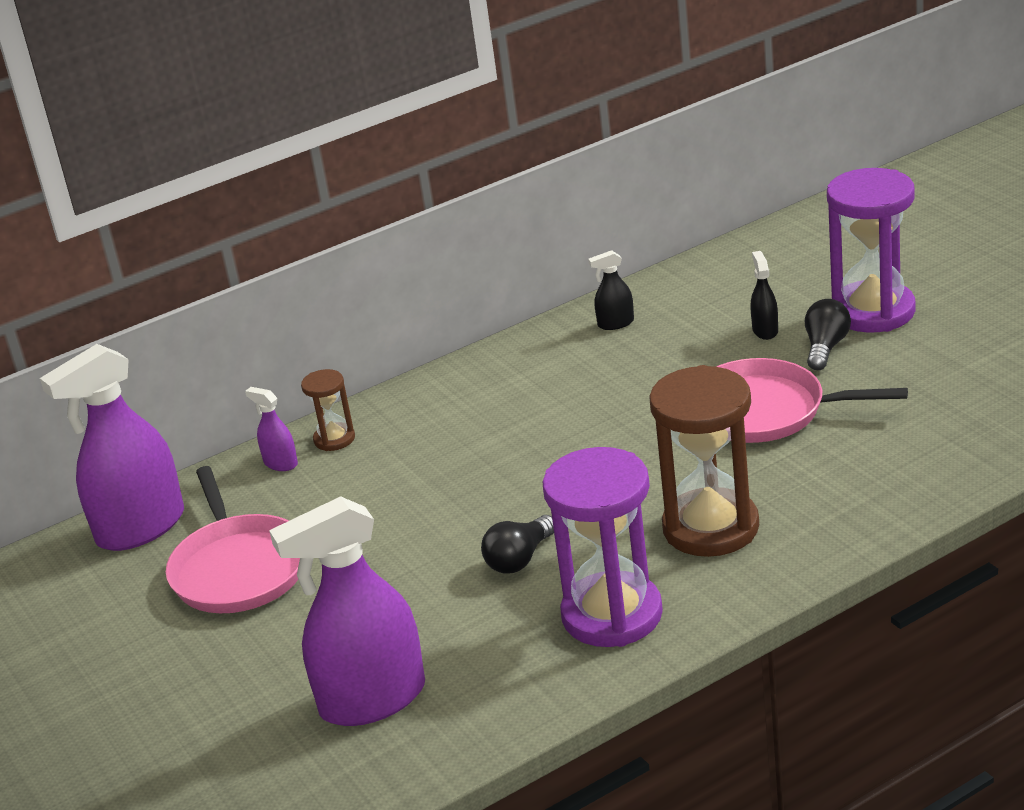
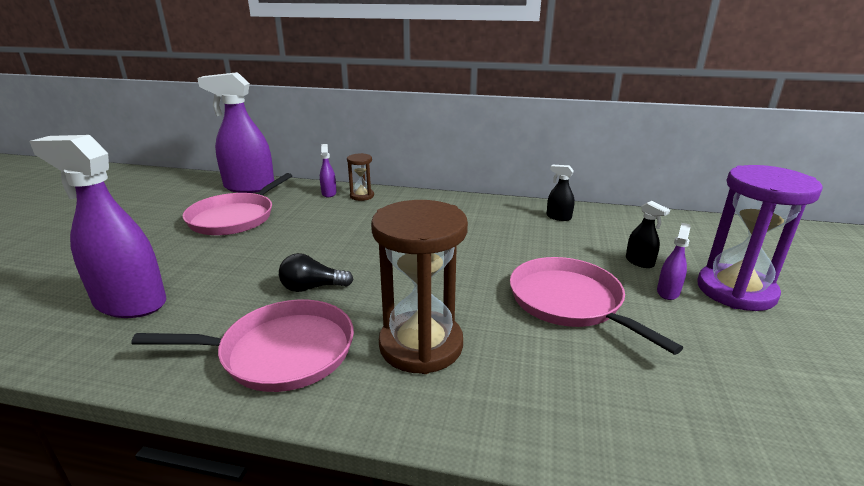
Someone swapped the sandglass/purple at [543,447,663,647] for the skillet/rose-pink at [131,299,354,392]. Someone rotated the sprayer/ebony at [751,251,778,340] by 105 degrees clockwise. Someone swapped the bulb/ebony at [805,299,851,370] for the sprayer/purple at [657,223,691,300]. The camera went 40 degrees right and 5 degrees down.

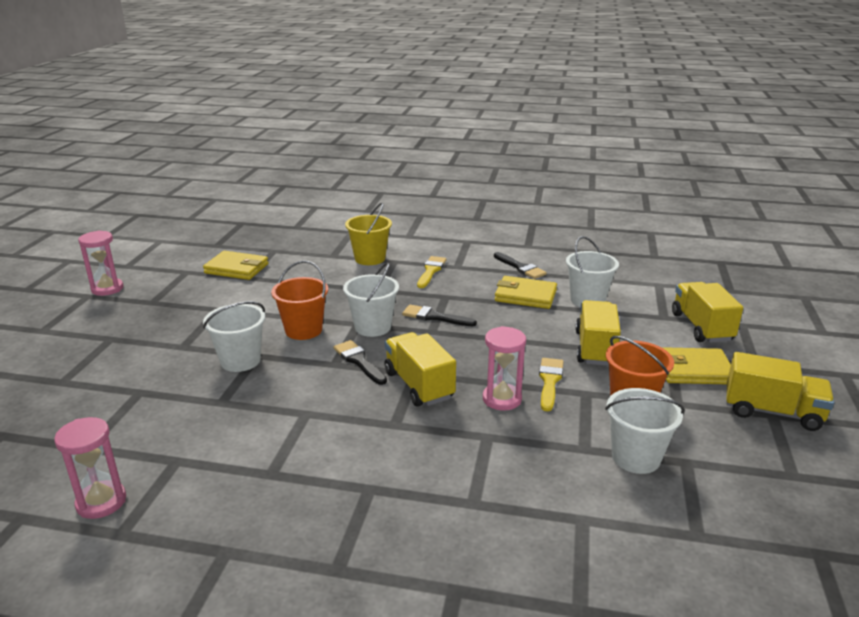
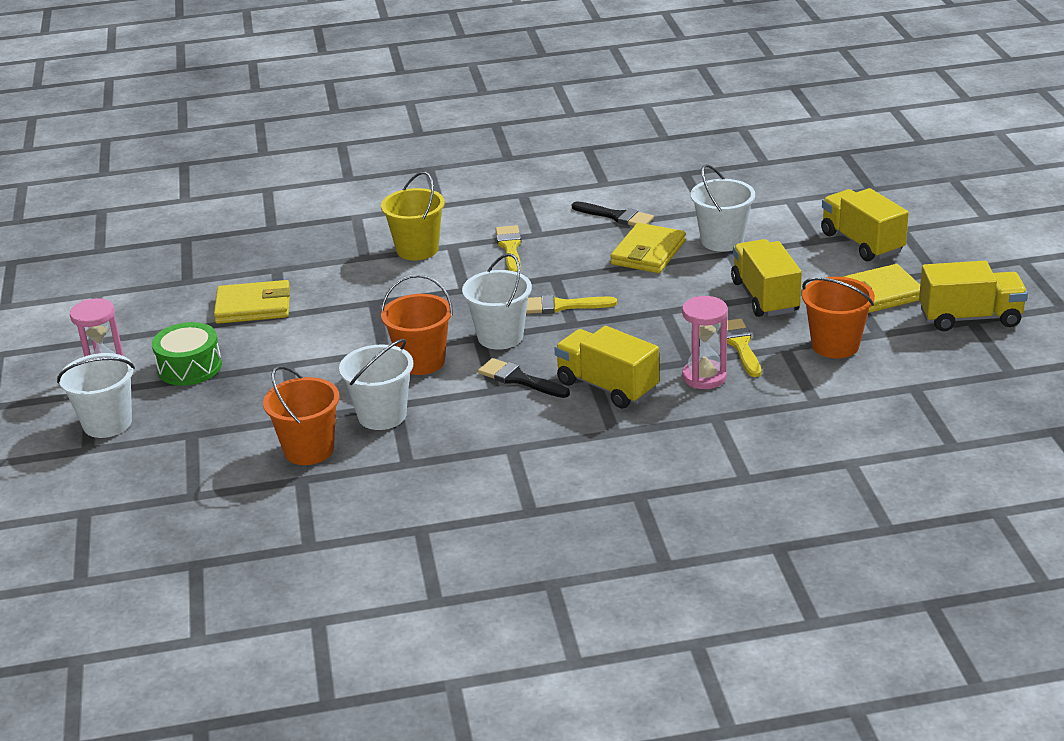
Someone took away the sandglass/rose-pink at [54,417,126,519]. Someone repainted the paint brush/ebony at [402,305,477,326], which became the paint brush/yellow at [526,295,617,314]. Someone rotated the wallet/yellow at [495,276,557,309] by 60 degrees counterclockwise. Someone carried the bucket/white from [605,388,685,474] to [57,353,135,438]. Someone put down the drum/green at [152,322,222,386]. Someone put down the bucket/bright orange at [263,366,340,465]. The camera went 20 degrees left and 5 degrees up.

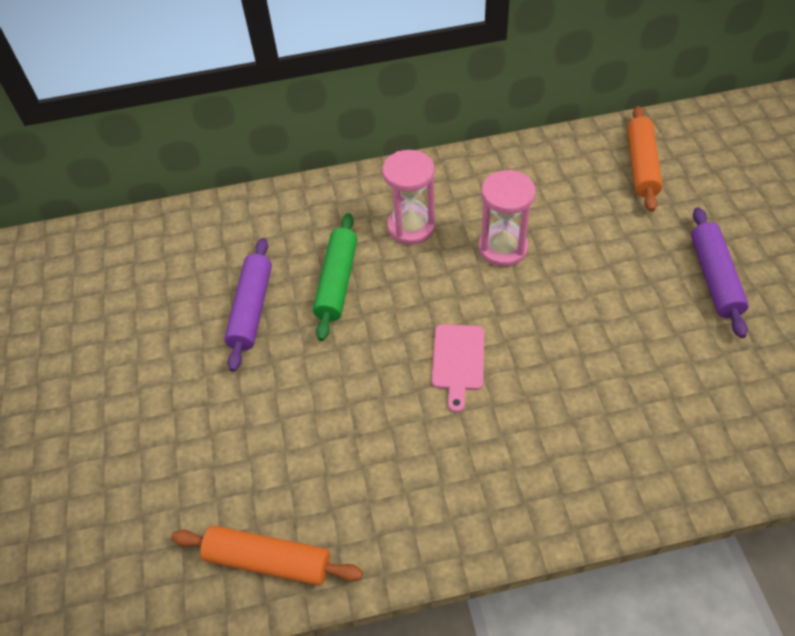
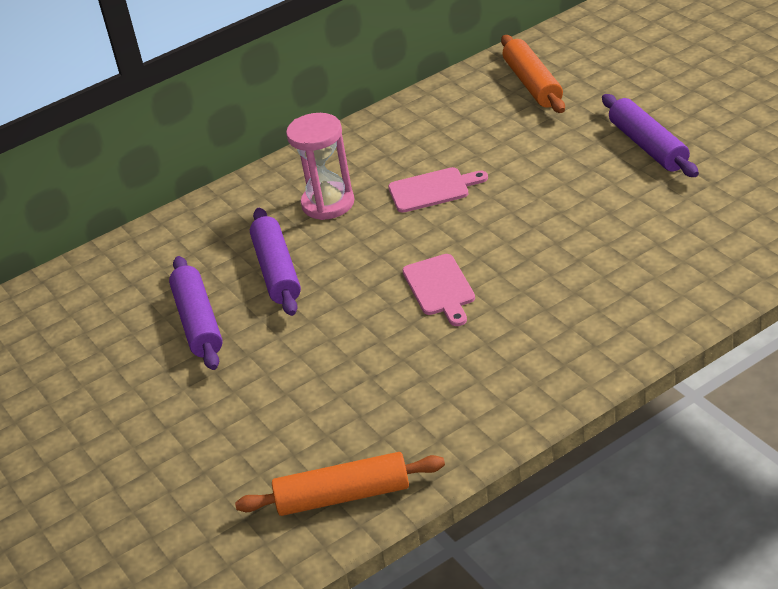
Someone repainted the rolling pin/green at [313,213,357,341], which became the rolling pin/purple at [250,208,301,316]. Someone swapped the sandglass/rose-pink at [479,170,536,267] for the cutting board/rose-pink at [388,167,488,213]. The camera went 20 degrees left and 15 degrees down.

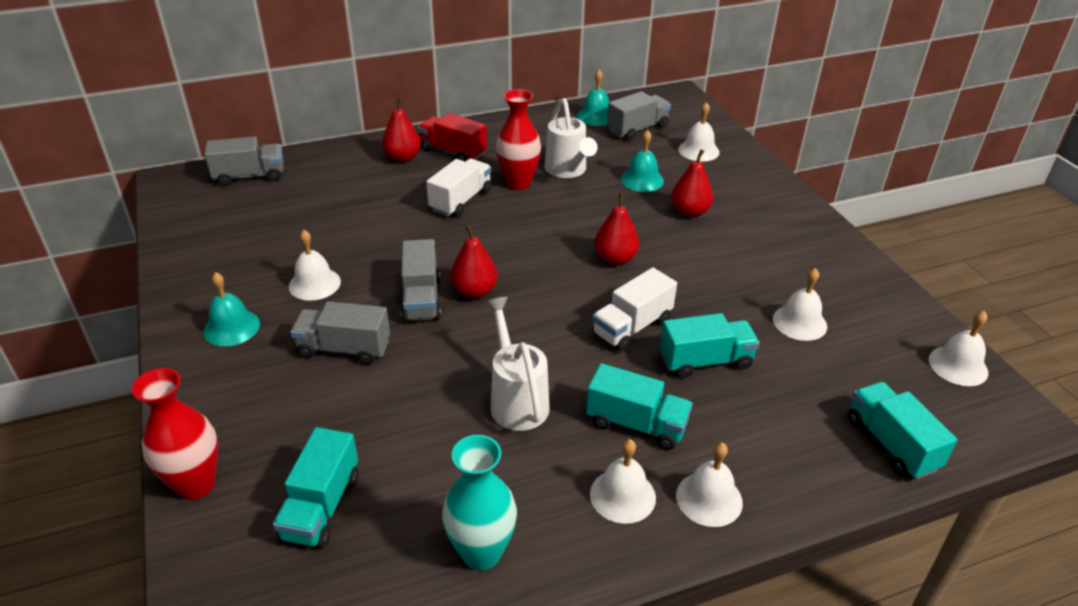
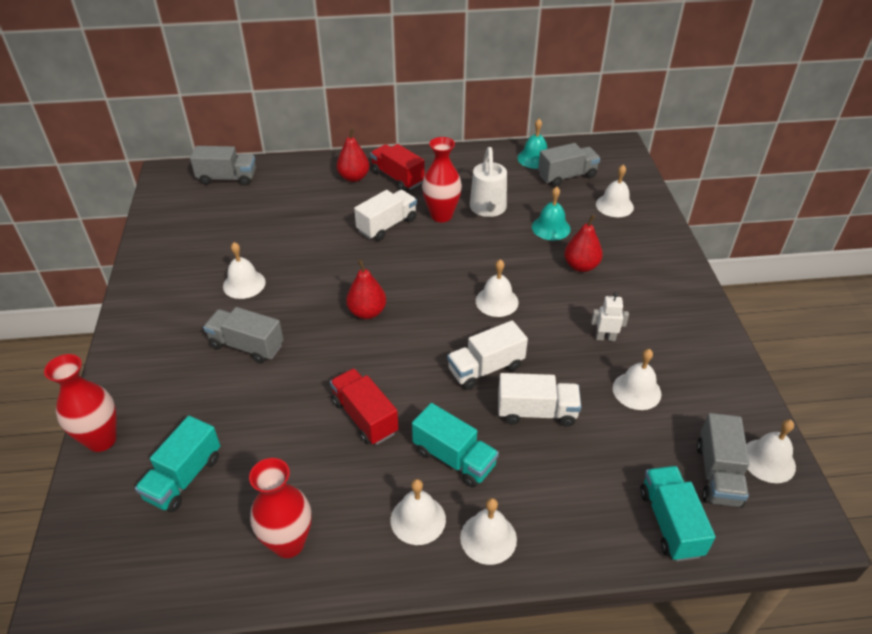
Someone took away the hand bell/teal at [203,272,260,346]. Someone carried the truck/gray from [401,239,441,322] to [697,413,749,508]. Someone repainted the vase/teal at [442,435,517,570], which became the vase/crimson at [249,458,312,558]. Someone swapped the sprinkling can/white at [484,297,550,431] for the truck/crimson at [330,368,399,445]. Someone swapped the pear fruit/crimson at [594,193,639,265] for the hand bell/white at [476,259,519,317]. Someone repainted the truck/teal at [660,313,760,378], which became the truck/white at [498,373,581,427]. Someone put down the toy robot/white at [591,293,629,341]. The camera went 15 degrees right and 5 degrees up.

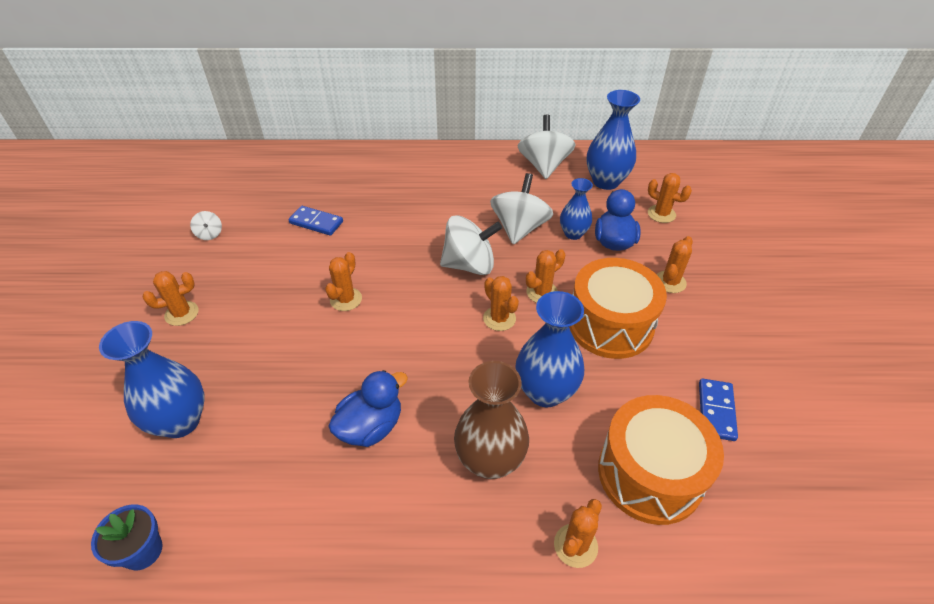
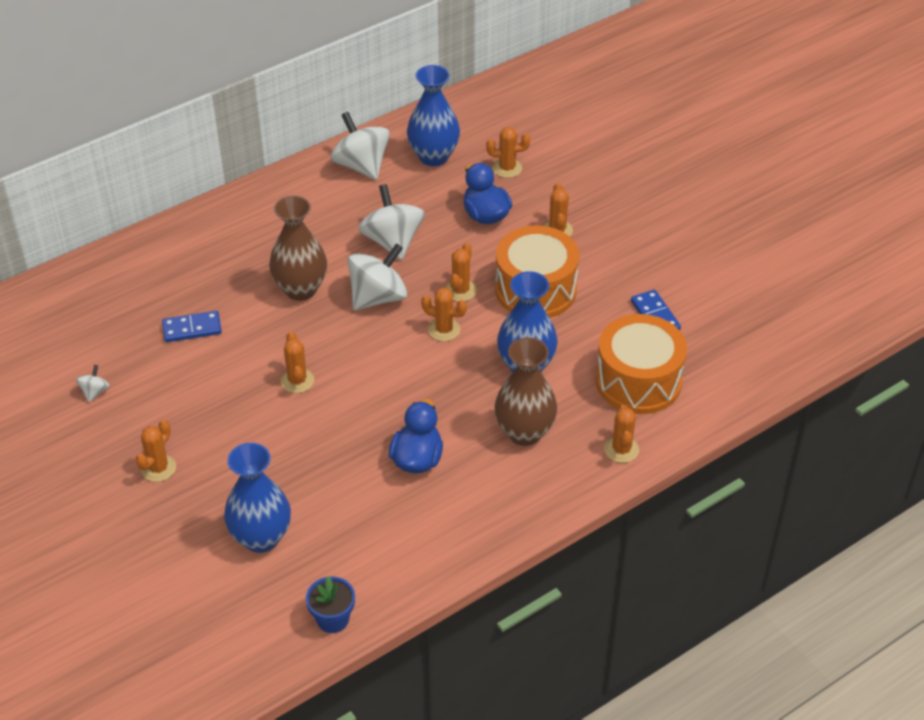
Someone rotated the toy top/white at [190,211,222,240] by 105 degrees counterclockwise. Someone took away the vase/cobalt at [560,178,593,240]. Someone put down the vase/brown at [269,195,327,301]. The camera went 35 degrees left and 0 degrees up.

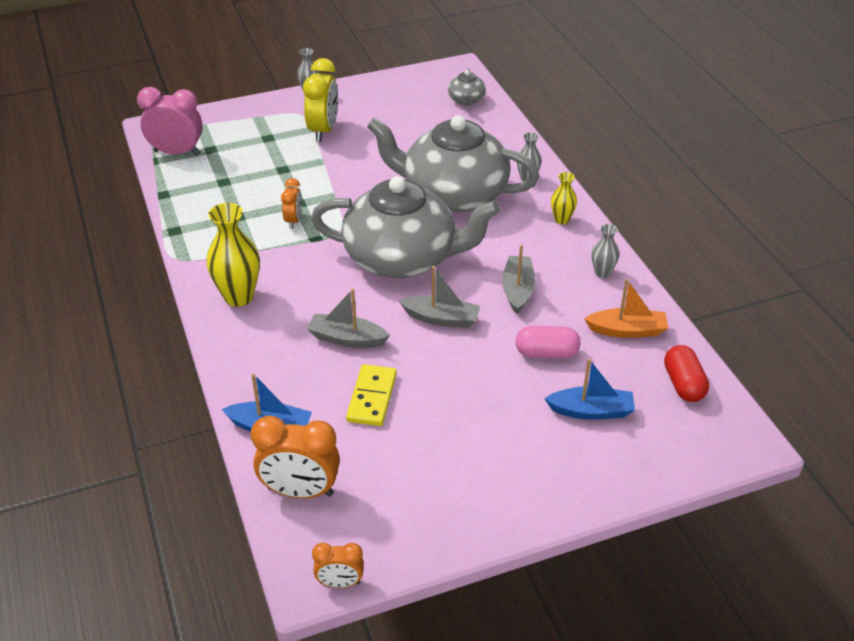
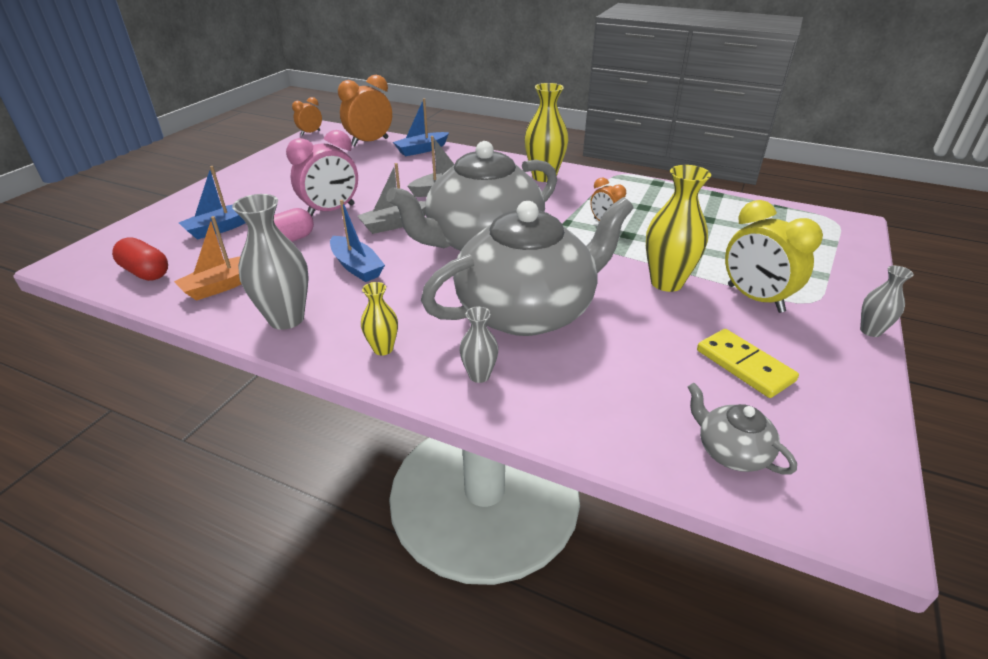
Someone carried the clock/rose-pink from [137,87,203,155] to [286,130,358,216]. Someone carried the domino/yellow from [346,364,397,426] to [697,329,799,398]. Someone repainted the boat/gray at [502,245,535,314], which became the boat/cobalt at [330,200,385,282]. Someone scaled the vase/gray at [592,224,619,278] by 1.84. Someone put down the vase/yellow at [646,165,711,292]. The camera went 135 degrees right and 5 degrees down.

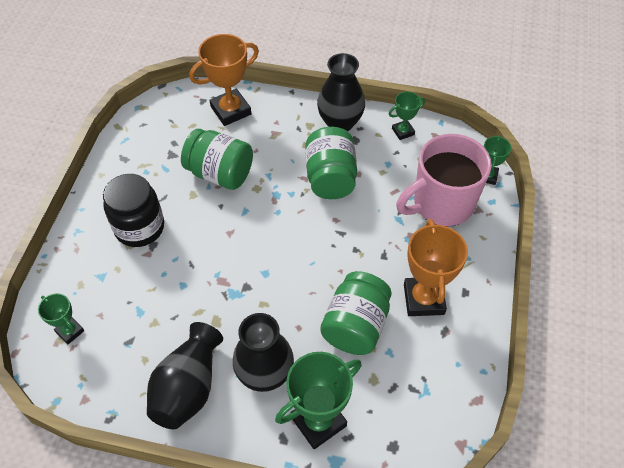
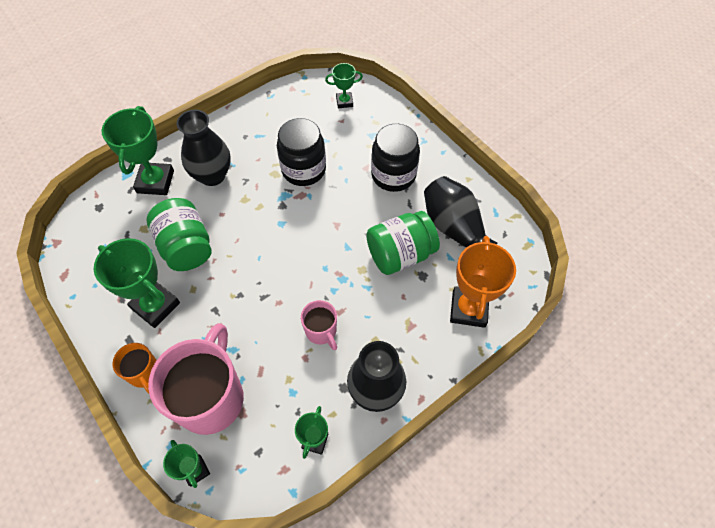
Someone carried the vase/ebony from [147,322,223,429] to [424,176,497,248]. Someone swapped the jar/green at [305,127,357,199] for the tea mug/rose-pink at [301,300,337,350]. Someone repainted the award cup/bright orange at [404,219,468,316], which became the award cup/green at [94,238,180,328]. Someone put down the tea mug/bright orange at [113,343,157,394]. Someone put down the jar/ebony at [277,118,326,186]. The camera went 130 degrees right and 5 degrees up.

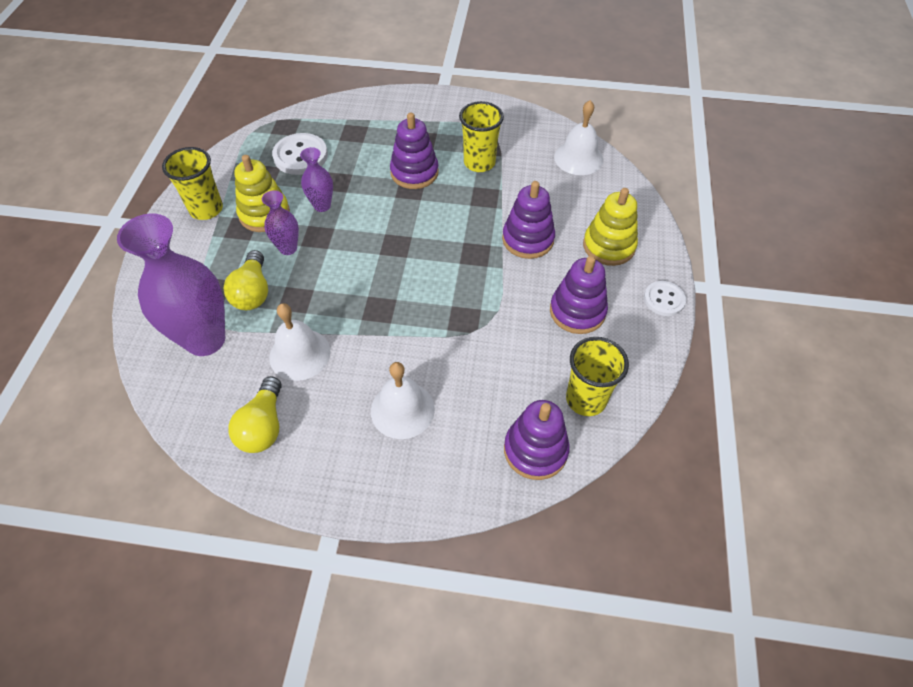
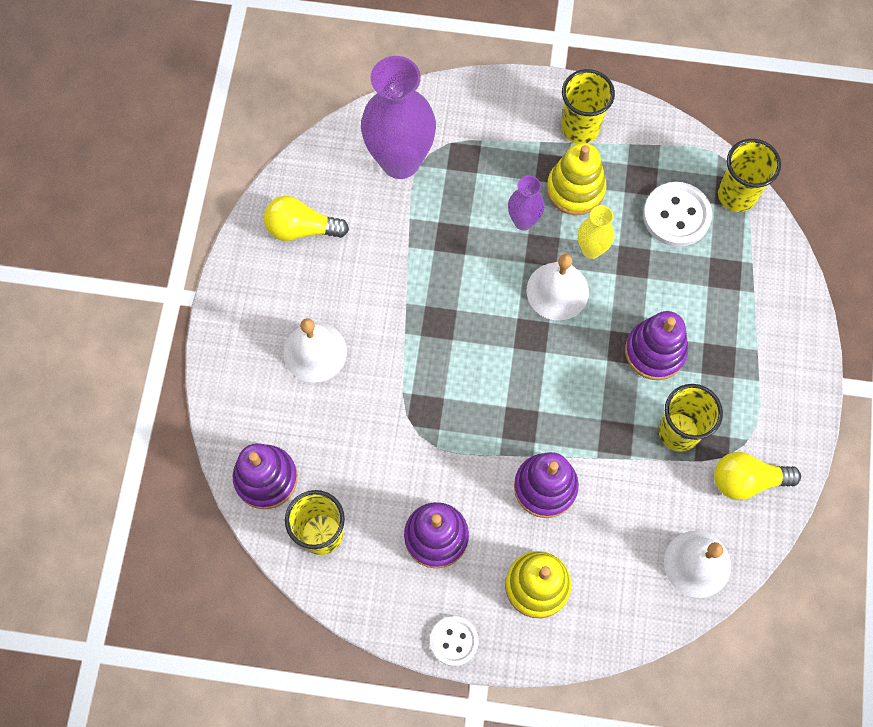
Someone carried the bulb/yellow from [223,250,268,310] to [714,452,801,500]. Someone carried the hand bell/white from [269,303,331,381] to [527,254,589,320]. Someone repainted the vase/purple at [300,147,333,212], which became the vase/yellow at [578,205,615,259]. Someone put down the beaker/yellow at [718,139,781,212]. The camera went 90 degrees right and 15 degrees up.

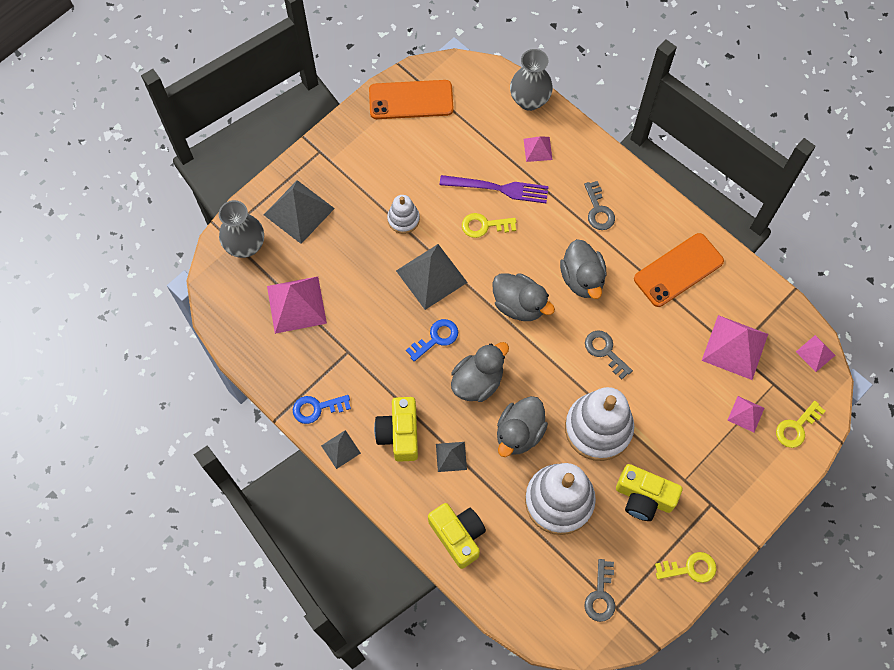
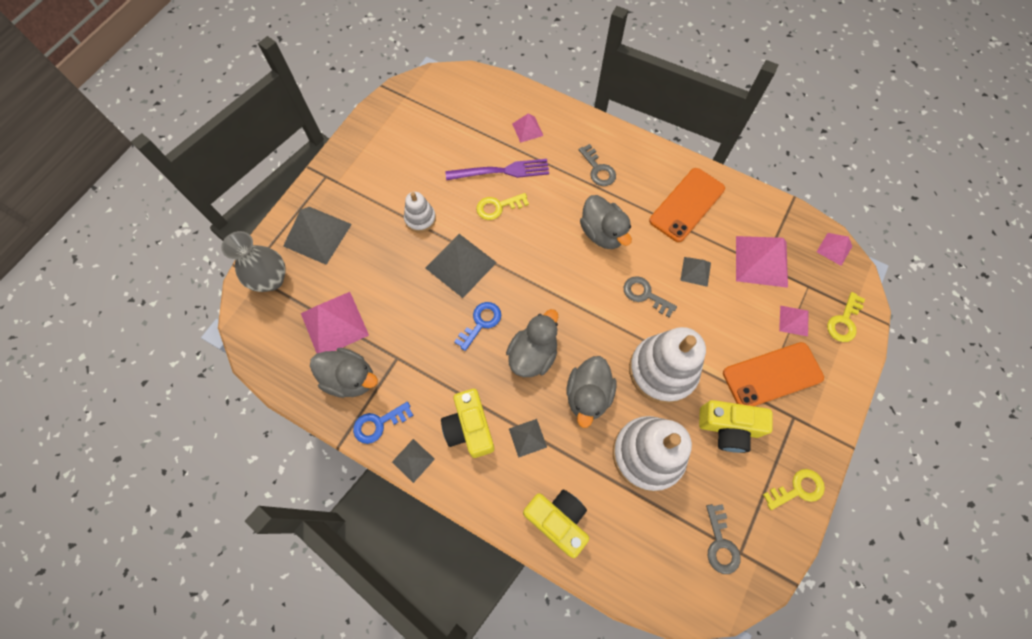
Someone carried the phone/bright orange from [369,80,454,119] to [723,342,824,406]. Someone carried the toy duck/gray from [492,273,555,321] to [310,348,378,398]. Someone took away the vase/gray at [510,49,553,111]. Someone put down the pyramid/gray at [680,257,711,287]. The camera went 15 degrees left and 0 degrees up.

